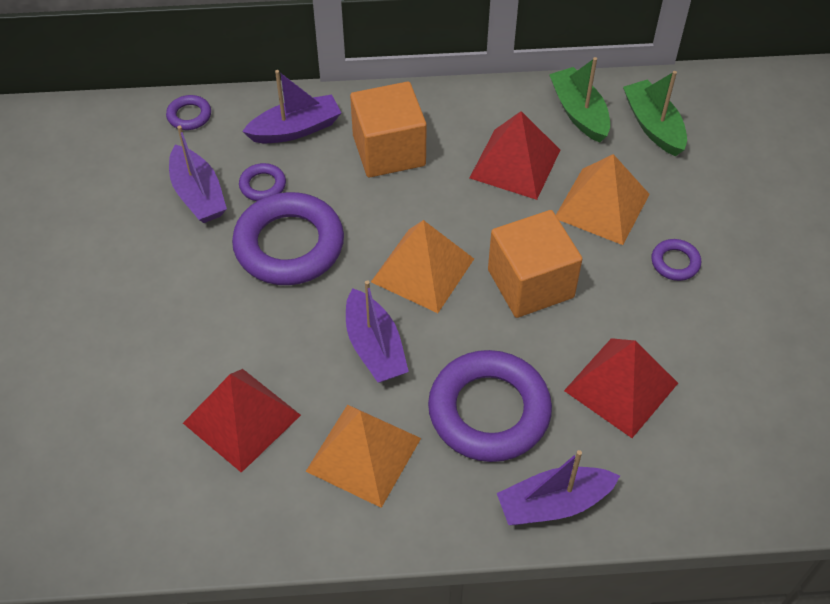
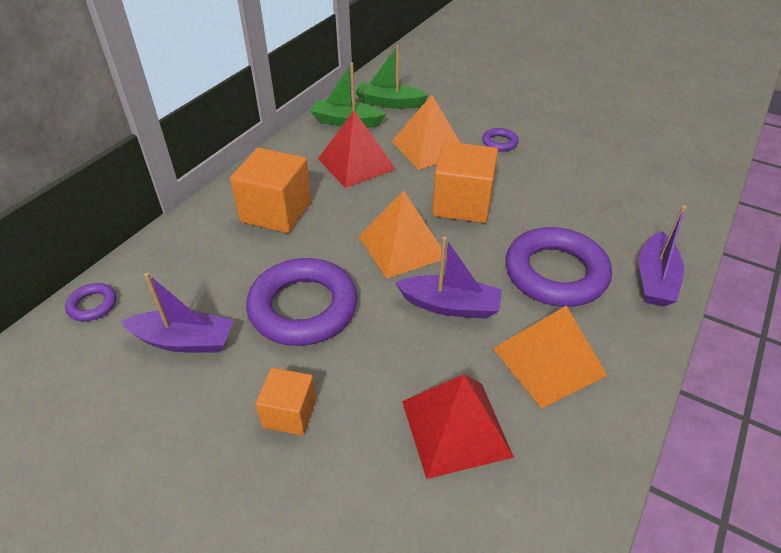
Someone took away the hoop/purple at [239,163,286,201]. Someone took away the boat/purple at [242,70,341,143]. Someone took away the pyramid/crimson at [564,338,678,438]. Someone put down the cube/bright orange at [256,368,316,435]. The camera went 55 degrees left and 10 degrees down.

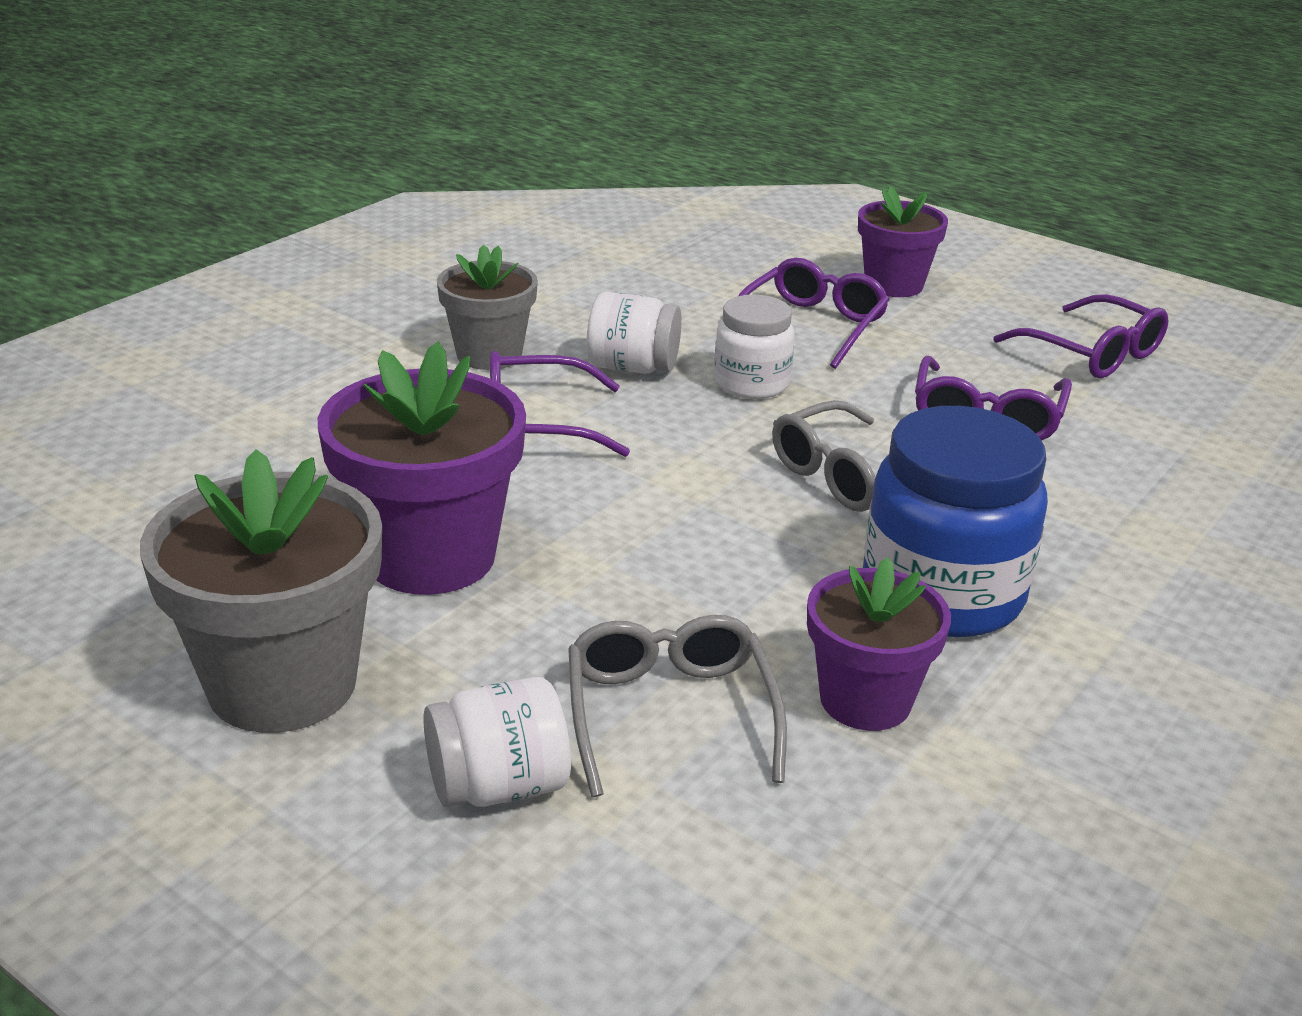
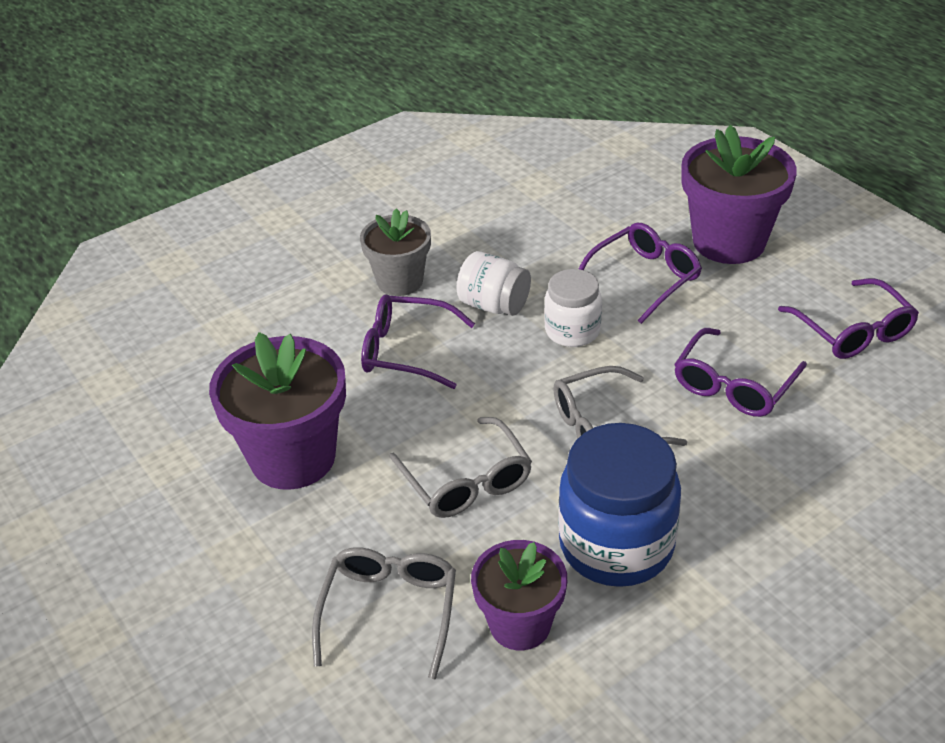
Someone took away the flower pot/gray at [140,449,382,733]. Someone took away the jar/white at [423,677,571,807]. Someone scaled the flower pot/purple at [858,186,948,297] by 1.59. Someone put down the spectacles/gray at [389,417,532,518]. The camera went 20 degrees right and 10 degrees up.

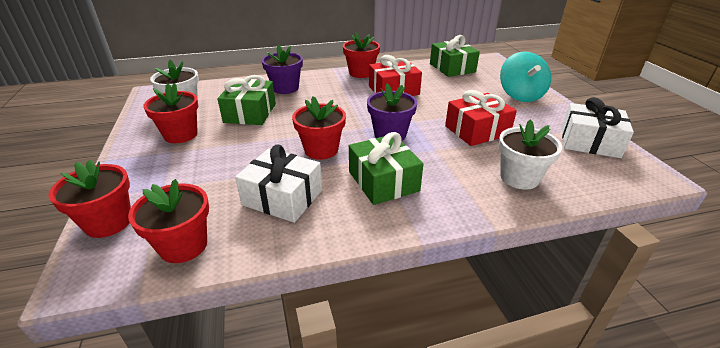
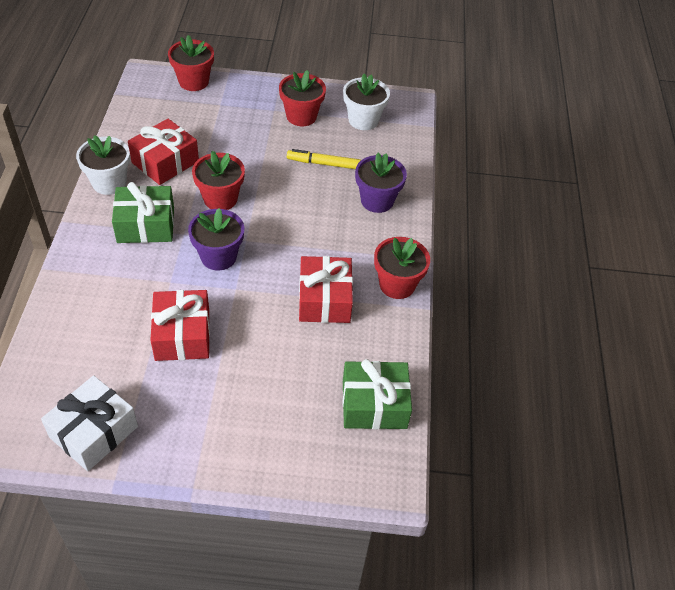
Someone took away the flower pot/crimson at [128,179,209,263]. Someone swapped the present/green at [217,75,276,125] for the marker pen/yellow at [287,149,361,169]. Someone repainted the present/white at [235,144,322,223], which became the present/crimson at [128,119,199,185]. Someone carried the flower pot/white from [498,119,562,190] to [76,135,130,195]. Someone took away the toy top/teal at [500,52,551,102]. The camera went 105 degrees right and 15 degrees up.

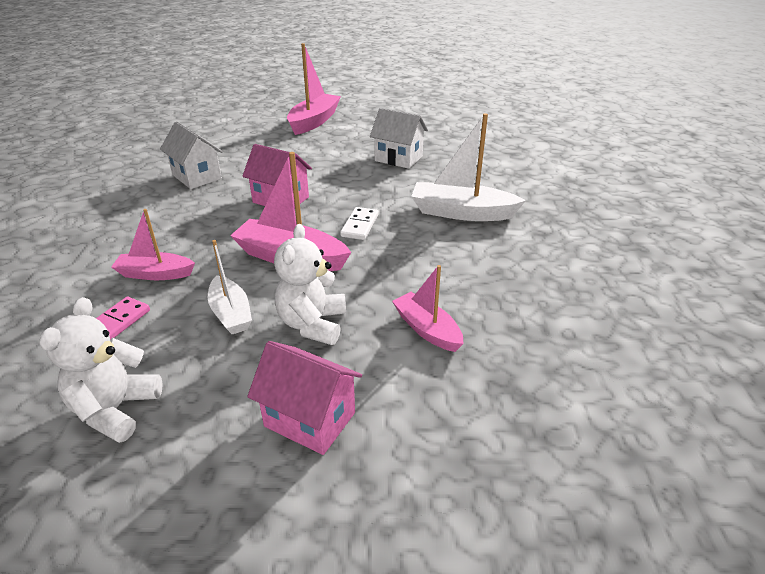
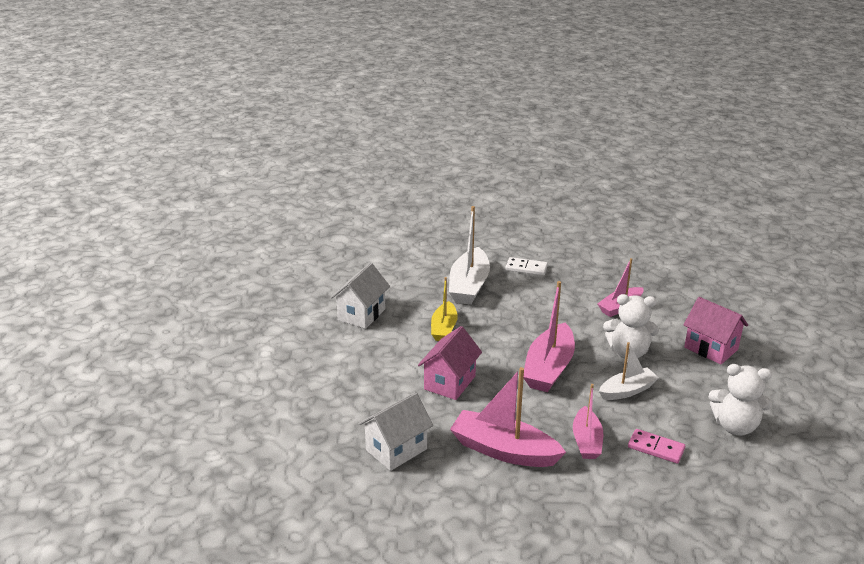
Someone rotated the toy house/rose-pink at [247,341,362,455] by 75 degrees counterclockwise. Someone carried the boat/rose-pink from [287,43,341,135] to [450,367,566,467]. Someone carried the domino/white from [340,207,378,240] to [506,257,548,276]. Someone put down the boat/yellow at [431,277,458,341]. The camera went 90 degrees left and 5 degrees down.

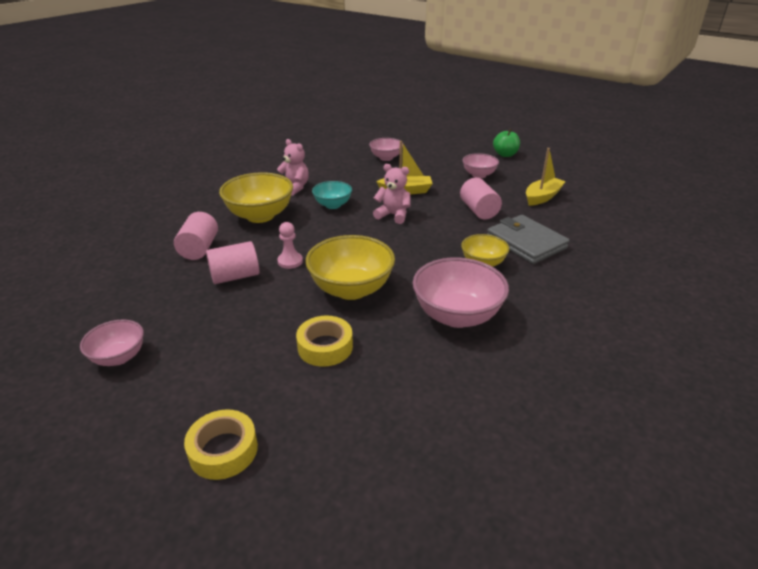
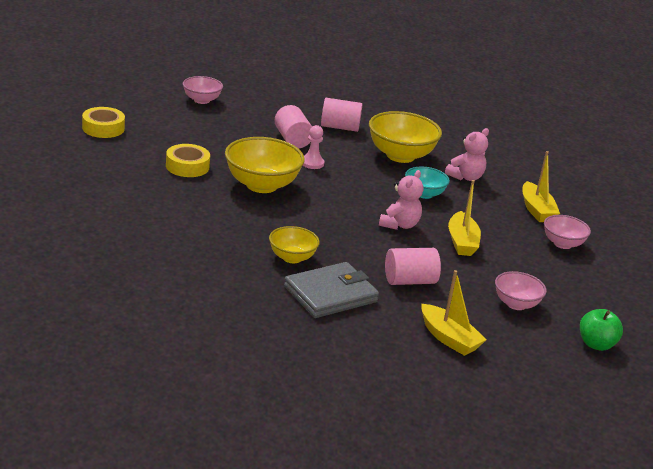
Someone took away the serving bowl/rose-pink at [413,257,509,328]. Someone put down the boat/yellow at [522,151,560,222]. The camera went 90 degrees right and 5 degrees down.

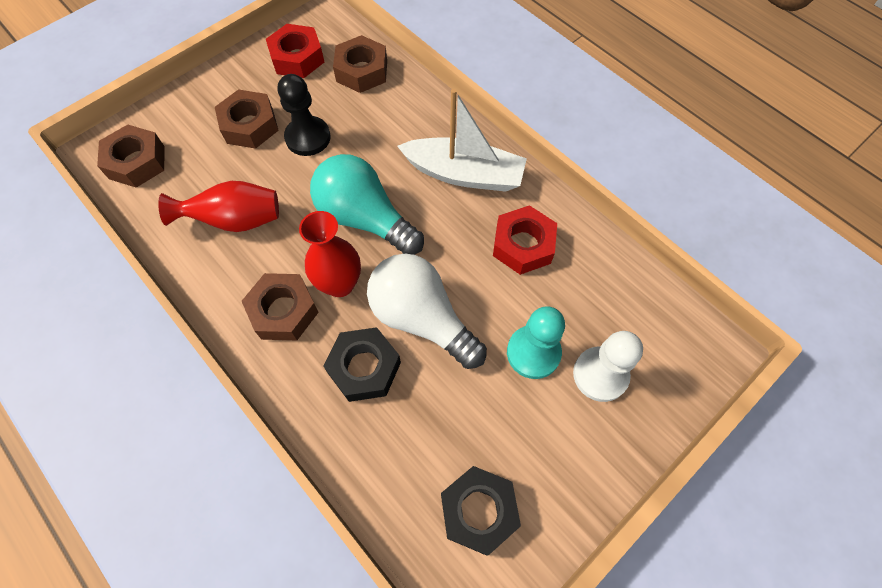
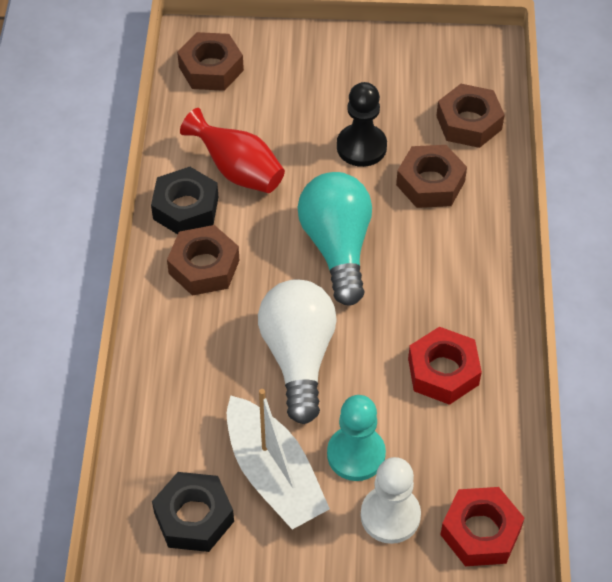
Someone carried the hex nut/brown from [215,90,279,149] to [396,145,467,208]. Someone carried the hex nut/crimson from [266,24,324,78] to [440,487,524,566]. Someone took away the vase/crimson at [299,211,361,297]. Someone carried the hex nut/ebony from [323,327,401,402] to [151,167,218,234]. Someone carried the boat/white from [397,89,527,192] to [227,389,330,530]. The camera went 45 degrees right and 10 degrees down.

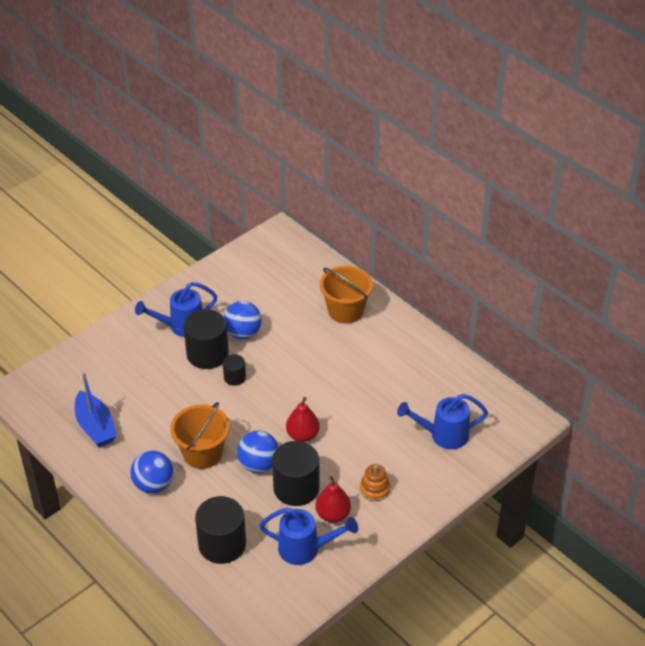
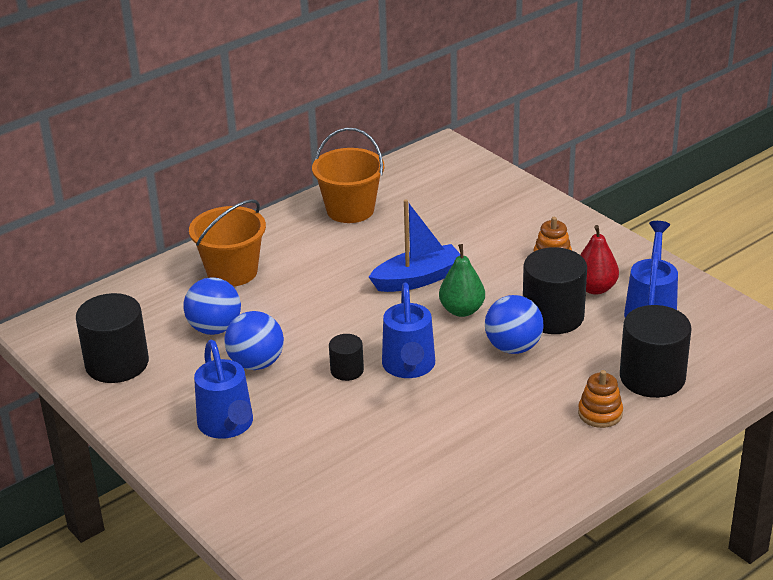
Someone carried the boat/cobalt from [75,372,117,447] to [369,199,460,292]. Someone carried the ball/cobalt from [130,451,173,493] to [183,277,241,335]. Someone carried the bucket/bright orange from [170,402,230,469] to [312,128,384,223]. Someone carried the cylinder/ebony from [184,309,229,369] to [76,293,149,383]. Someone repainted the pear fruit/crimson at [286,397,320,442], which became the pear fruit/green at [439,244,485,317]. Someone carried the sprinkling can/cobalt from [397,394,488,449] to [382,283,435,378]. Someone put down the stacking rings/bright orange at [578,370,623,428]. The camera went 85 degrees left and 10 degrees down.

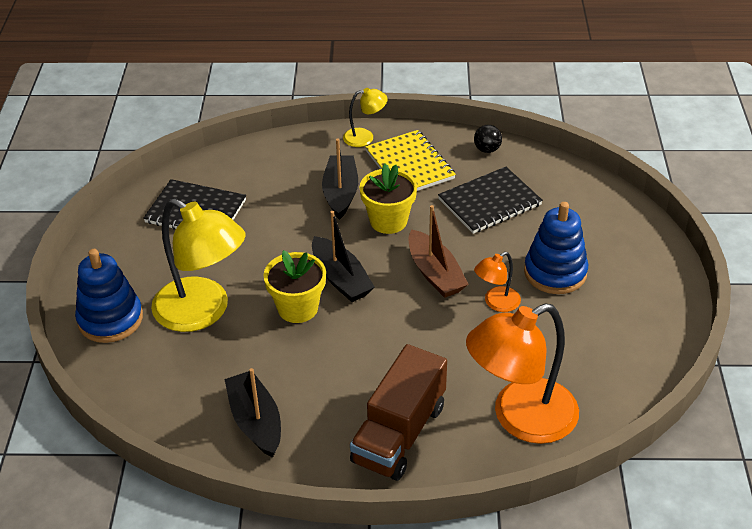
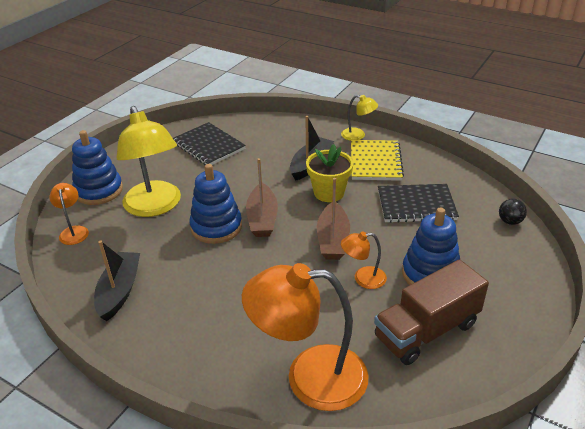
Someone swapped the flower pot/yellow at [264,250,326,323] for the stacking rings/cobalt at [189,164,242,244]. Someone repainted the boat/ebony at [312,211,375,302], which became the boat/brown at [246,158,278,237]. Someone carried the truck/brown from [350,344,447,481] to [374,259,489,365]. Someone carried the ball/ebony from [474,125,502,153] to [499,198,527,225]. Someone put down the reading lamp/bright orange at [50,183,89,245]. The camera went 30 degrees right and 5 degrees down.

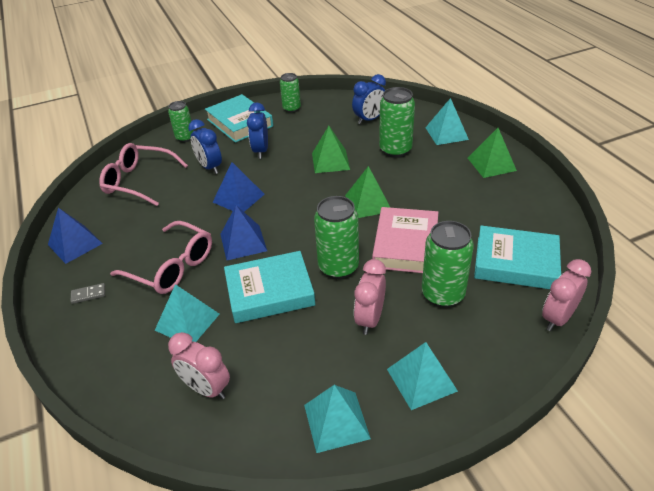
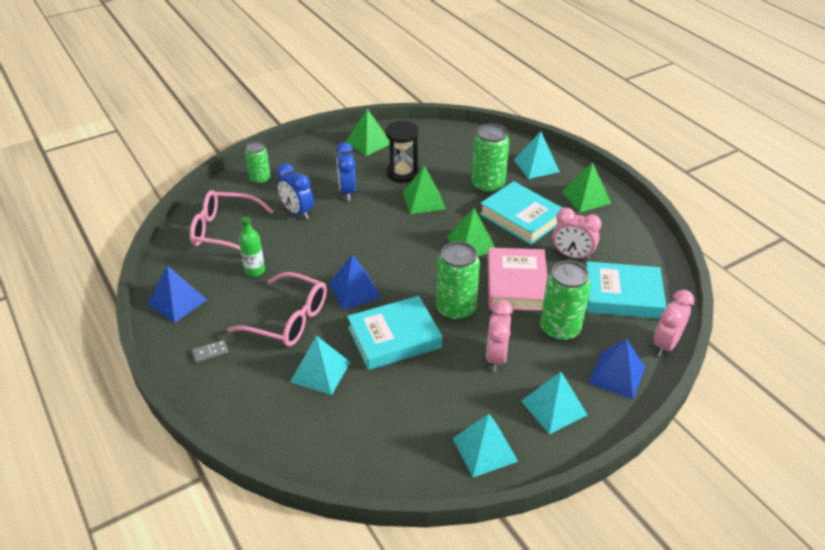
Someone carried the clock/rose-pink from [168,332,230,399] to [553,208,602,261]. Someone carried the hardback/teal from [205,94,273,143] to [480,181,562,245]. Someone carried the pyramid/cobalt from [213,162,265,212] to [588,339,645,399]. Someone swapped the soda can/green at [280,73,301,113] for the pyramid/green at [346,109,390,156]. Someone took away the clock/cobalt at [352,74,386,124]. Someone put down the bottle/green at [239,216,265,277]. Someone put down the sandglass/ebony at [385,121,419,183]. The camera went 10 degrees left and 0 degrees up.

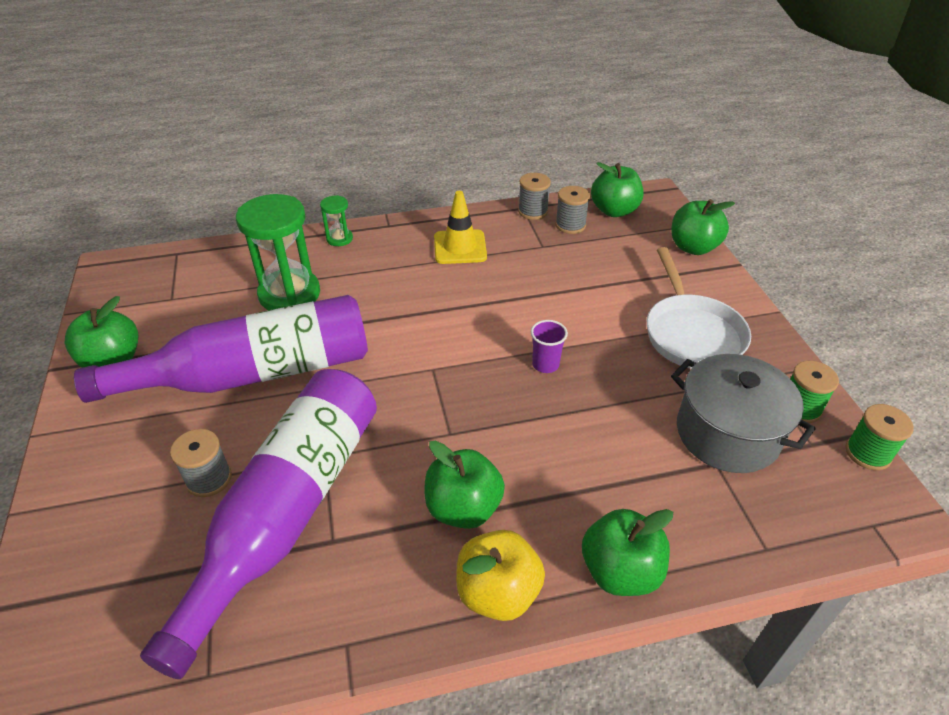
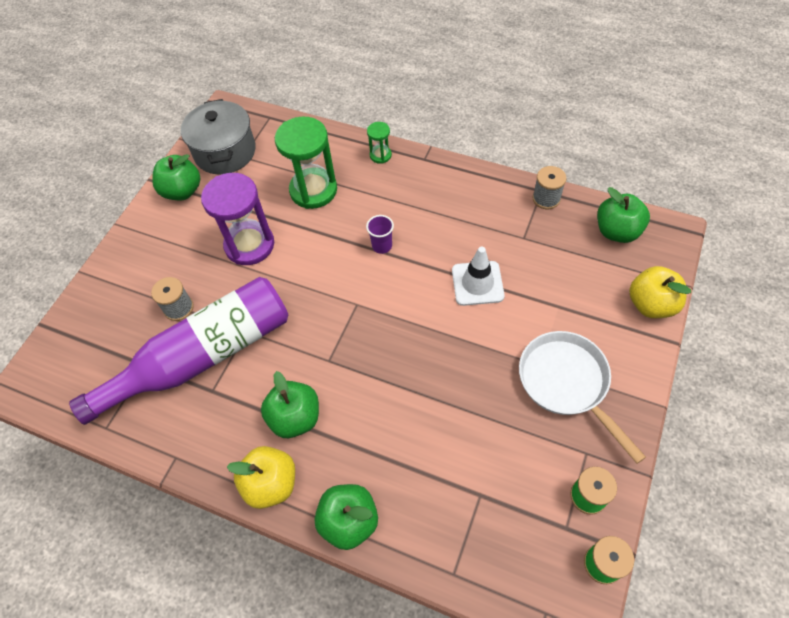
Someone swapped the bottle/purple at [74,295,368,403] for the sandglass/purple at [201,173,274,265]. Someone took away the traffic cone/yellow at [434,191,487,264]. Someone carried the beaker/purple from [531,320,568,373] to [366,215,394,254]. Someone took away the bobbin/gray at [555,186,590,234]. Someone rotated the skillet/white at [647,247,751,369] by 120 degrees clockwise. Someone repainted the apple/green at [671,199,735,255], which became the apple/yellow at [629,266,691,318]. Someone carried the pot/gray from [671,354,816,473] to [181,99,256,174]. Someone put down the traffic cone/white at [452,247,505,306]. The camera went 40 degrees right and 15 degrees up.

